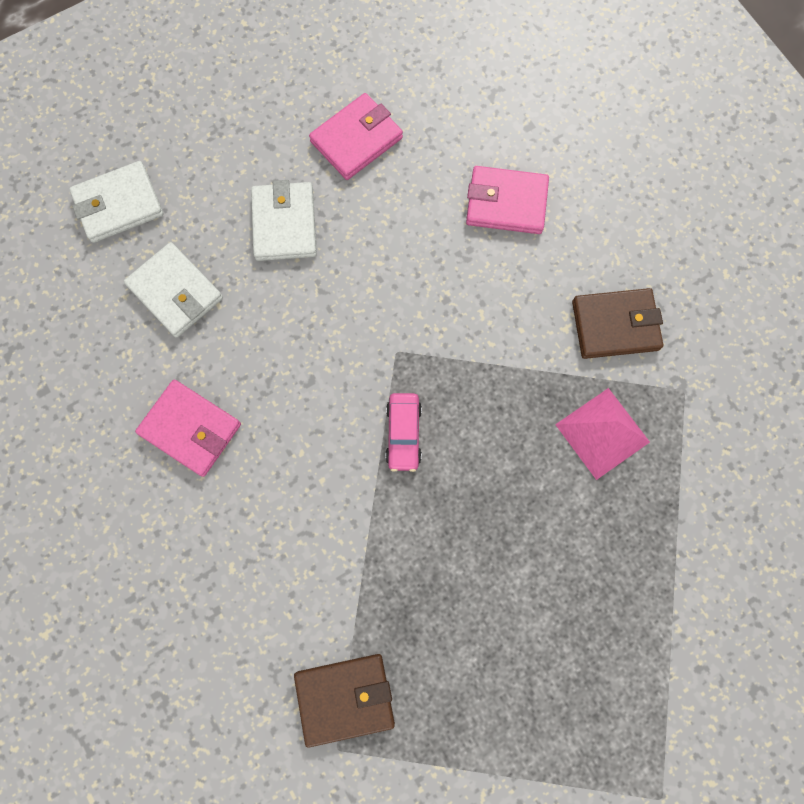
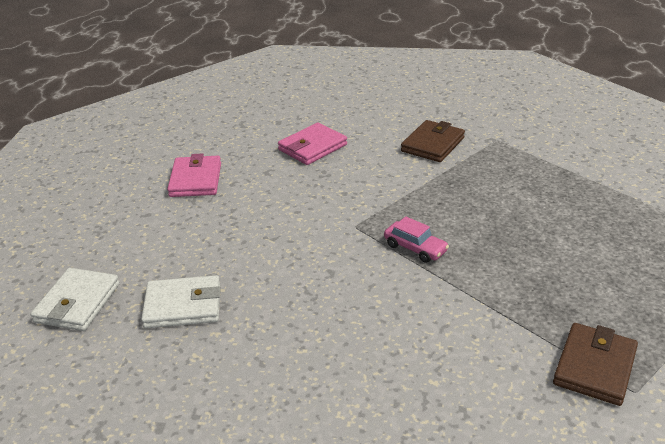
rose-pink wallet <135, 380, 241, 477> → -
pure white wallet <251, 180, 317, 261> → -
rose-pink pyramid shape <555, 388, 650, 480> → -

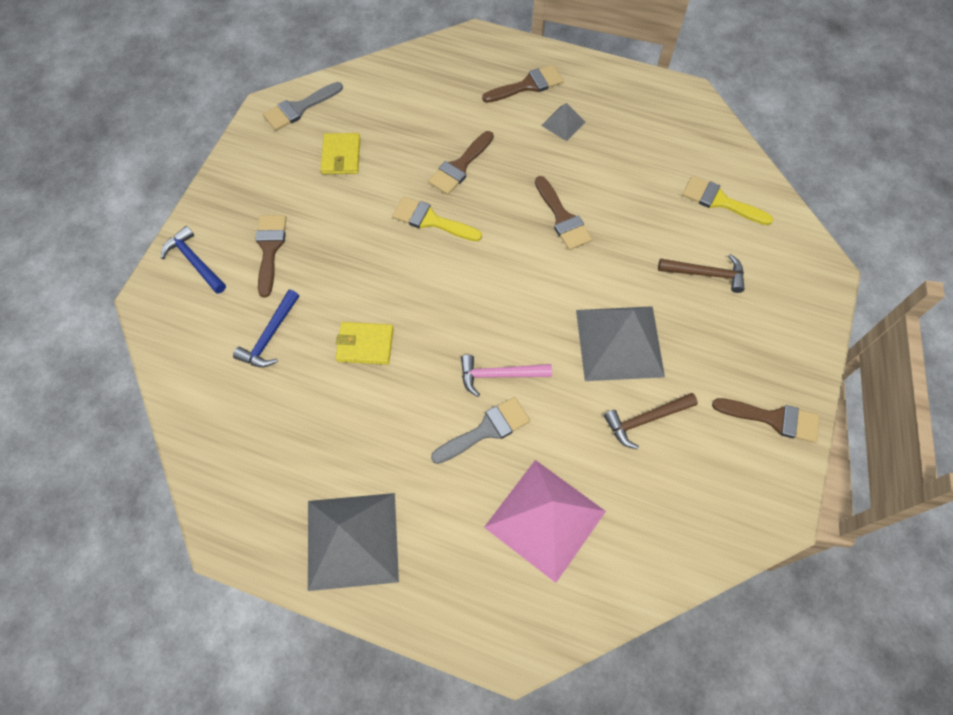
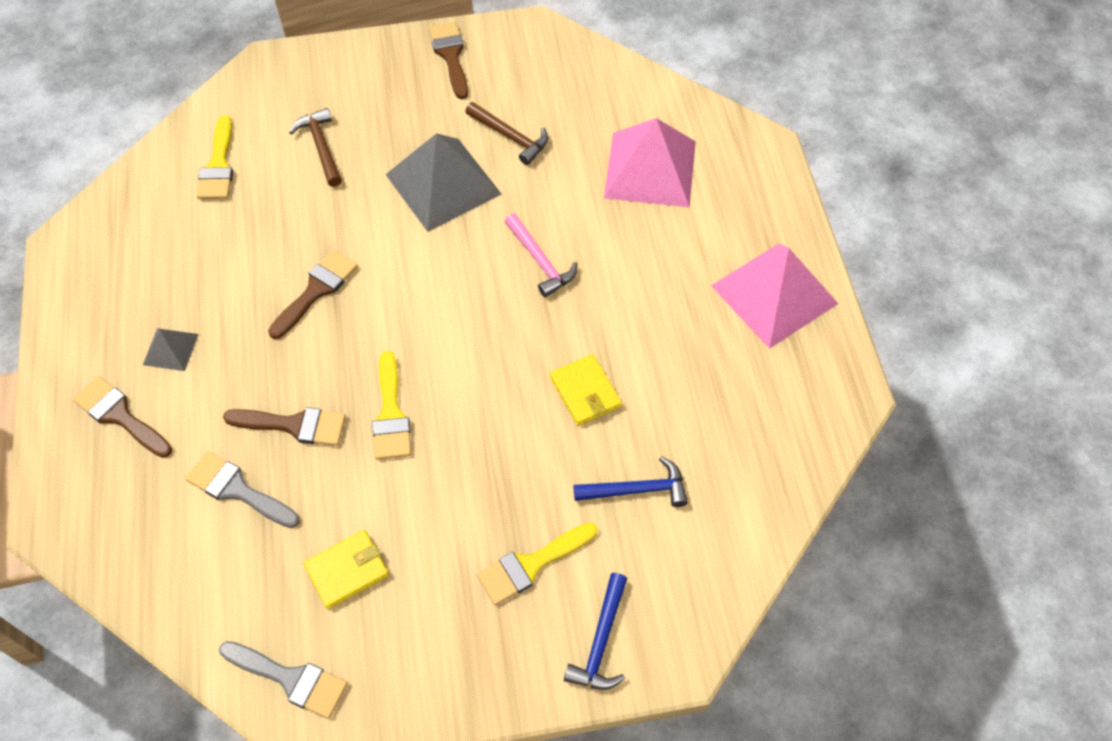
dark brown paint brush <255, 215, 286, 298> → yellow paint brush <477, 522, 598, 605>
grey pyramid shape <308, 493, 399, 591> → rose-pink pyramid shape <711, 244, 838, 349>
grey paint brush <431, 397, 530, 464> → grey paint brush <186, 451, 299, 528>, relocated

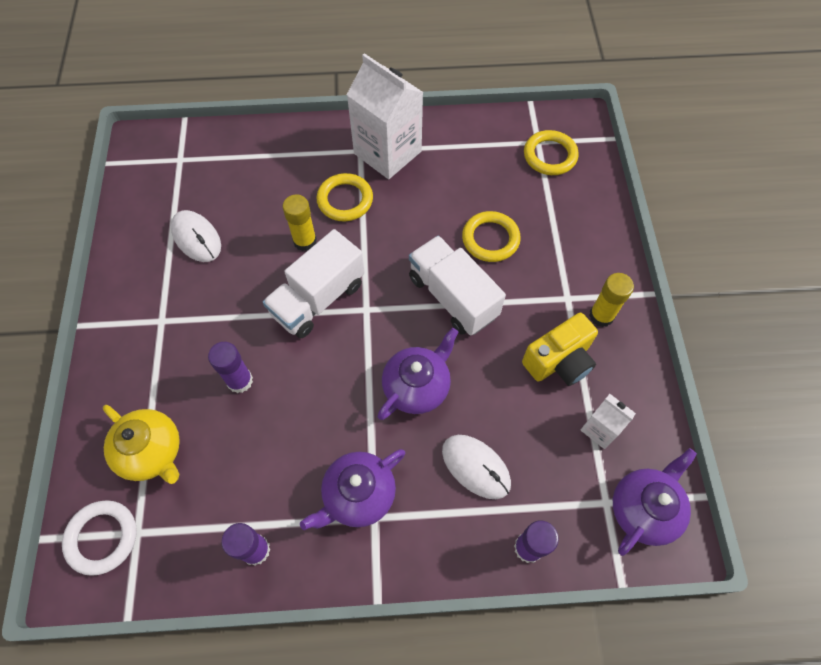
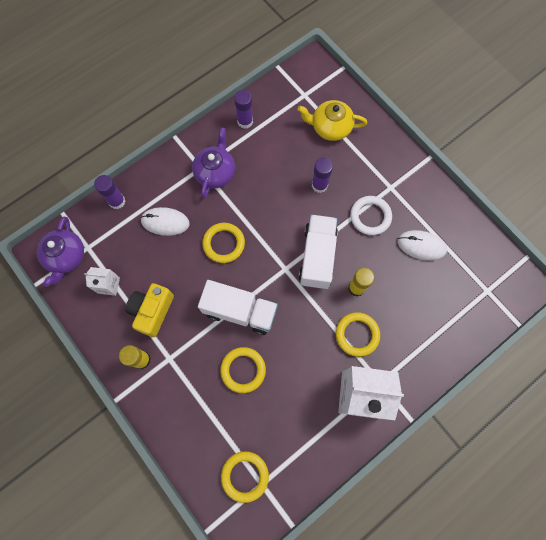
pure white hoop <62, 500, 137, 576> → pure white hoop <350, 196, 392, 235>, relocated
purple teapot <377, 328, 458, 420> → yellow hoop <202, 223, 245, 263>

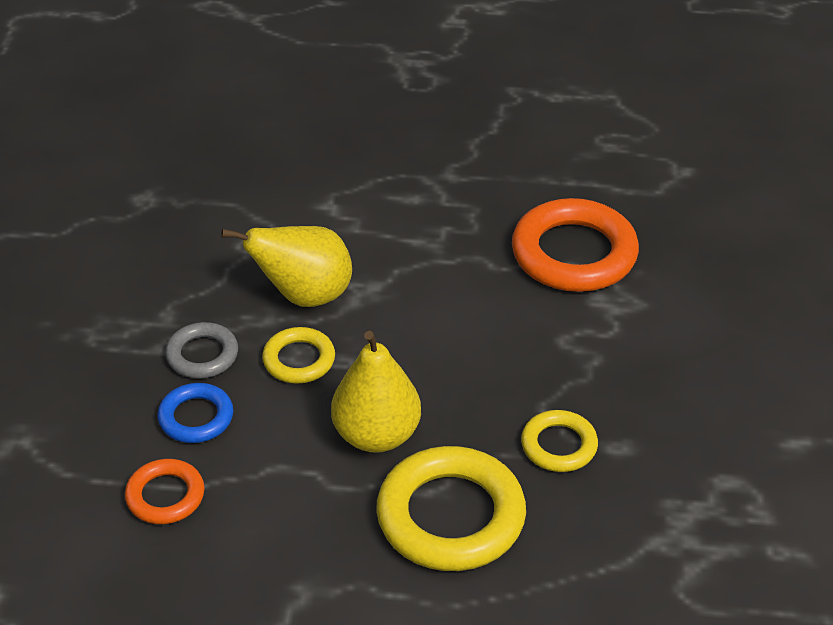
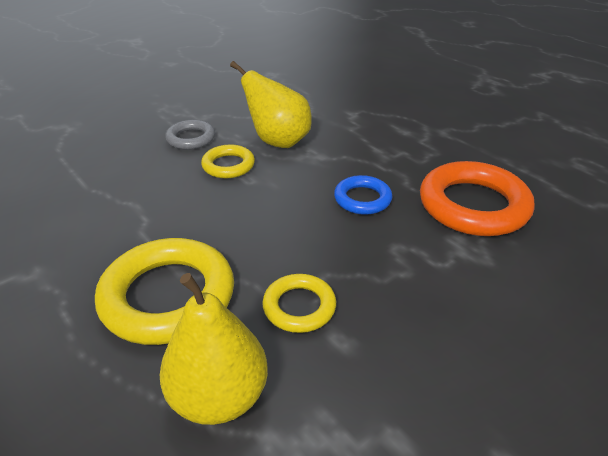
orange hoop <125, 459, 205, 524> → -
blue hoop <157, 383, 233, 443> → blue hoop <334, 175, 393, 215>, relocated
yellow toy pear <331, 331, 421, 453> → yellow toy pear <159, 273, 268, 425>, relocated

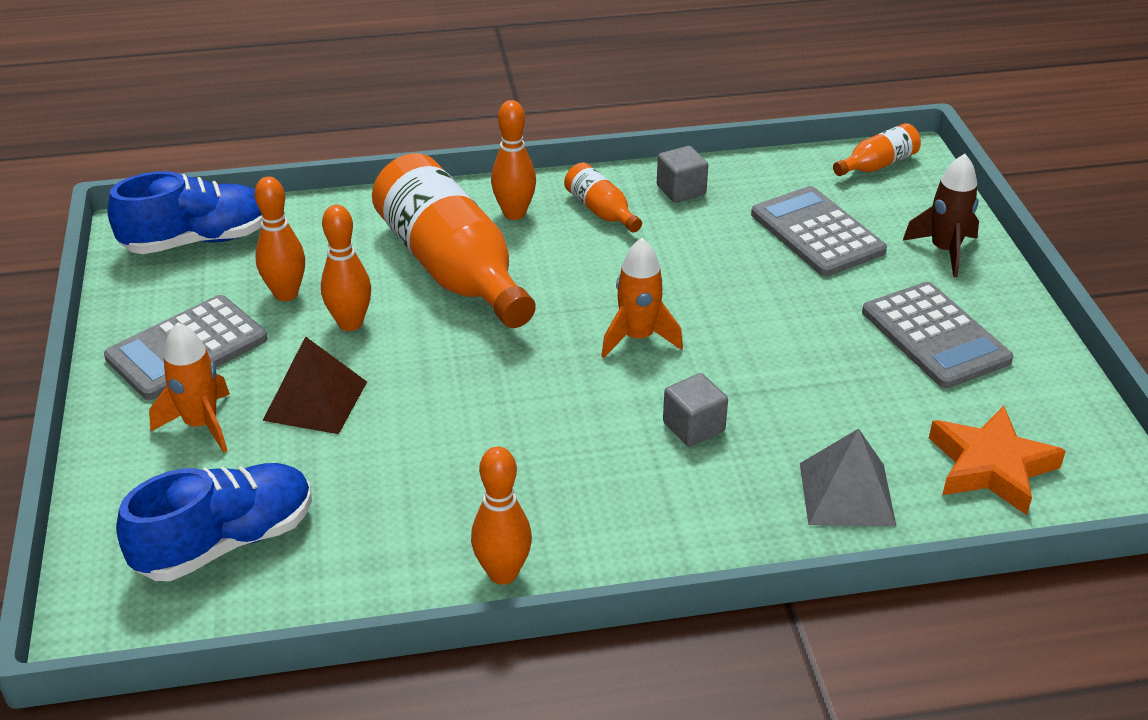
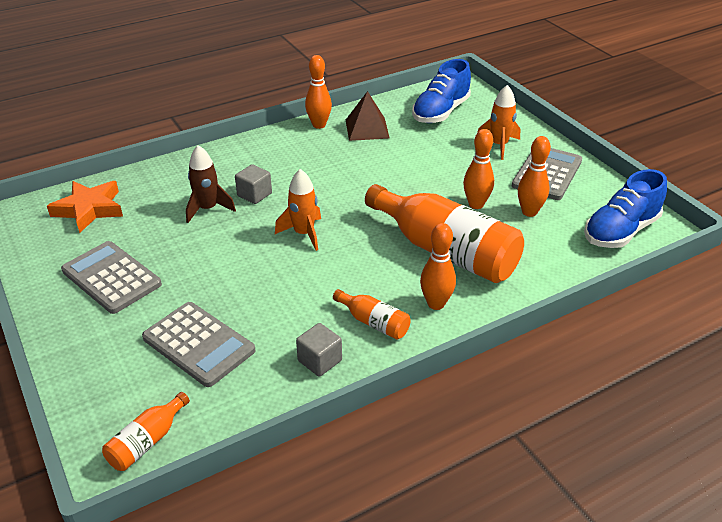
dark brown pyramid shape <263, 336, 367, 434> → dark brown pyramid shape <346, 91, 390, 141>, relocated
grey pyramid shape <800, 429, 896, 526> → -
dark brown toy rocket <903, 154, 979, 277> → dark brown toy rocket <186, 145, 236, 223>, relocated

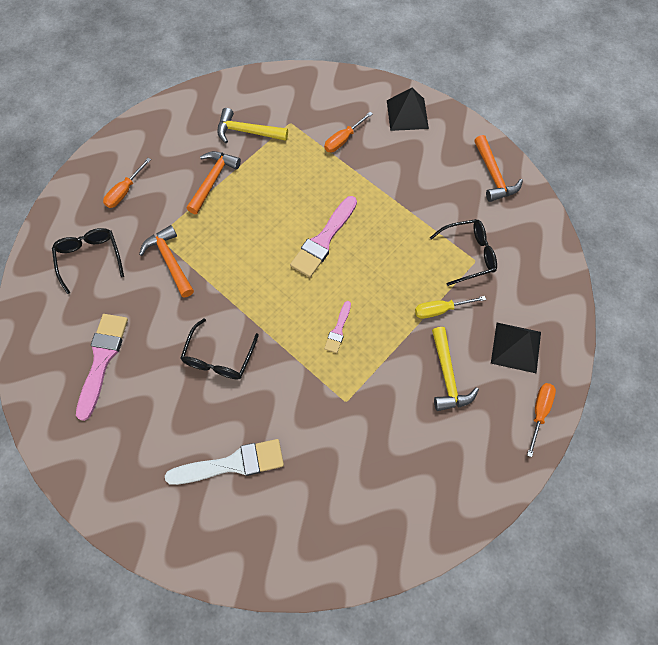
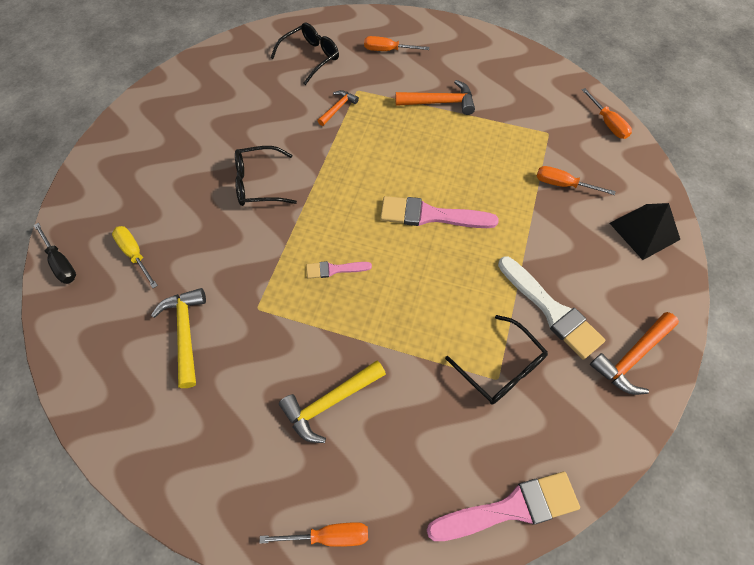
rose-pink paint brush <76, 314, 128, 421> → rose-pink paint brush <427, 472, 580, 541>, relocated
orange claw hammer <139, 225, 194, 298> → orange claw hammer <318, 90, 359, 126>, x0.62
pure white paint brush <165, 439, 284, 485> → pure white paint brush <498, 256, 605, 359>, relocated
yellow claw hammer <217, 108, 288, 143> → yellow claw hammer <151, 288, 206, 388>, relocated
yellow hand screwdriver <415, 296, 486, 319> → yellow hand screwdriver <112, 226, 158, 288>, relocated
black pyramid shape <491, 323, 541, 373> → -
- → black hand screwdriver <34, 223, 76, 284>
- → orange hand screwdriver <582, 88, 632, 139>

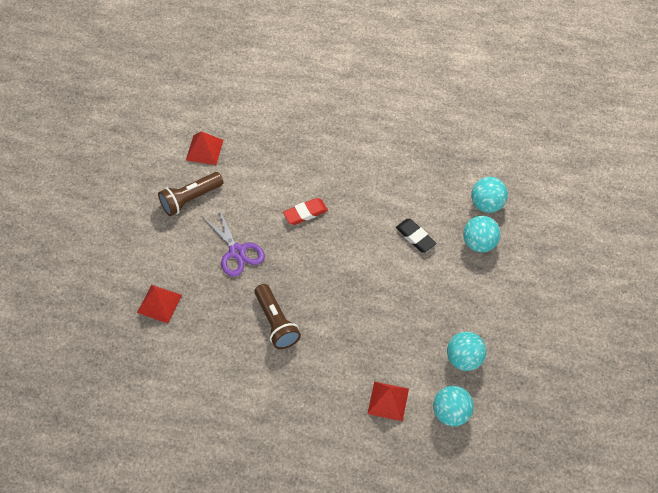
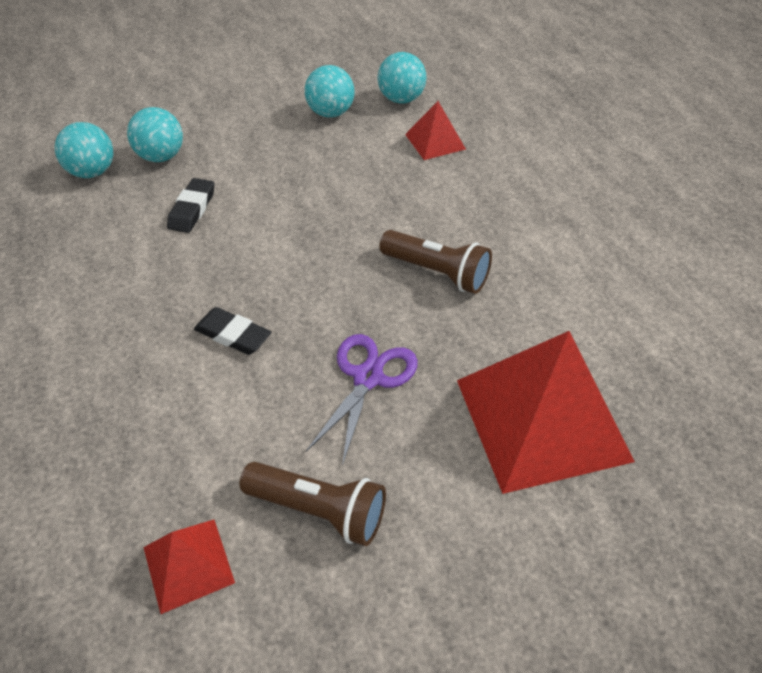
scarlet pyramid shape <137, 285, 182, 323> → scarlet pyramid shape <457, 331, 635, 494>, x2.09
dark brown pocket torch <254, 284, 301, 349> → dark brown pocket torch <379, 230, 492, 294>, 90 degrees clockwise
scarlet pencil eraser <283, 198, 328, 225> → black pencil eraser <194, 307, 271, 355>

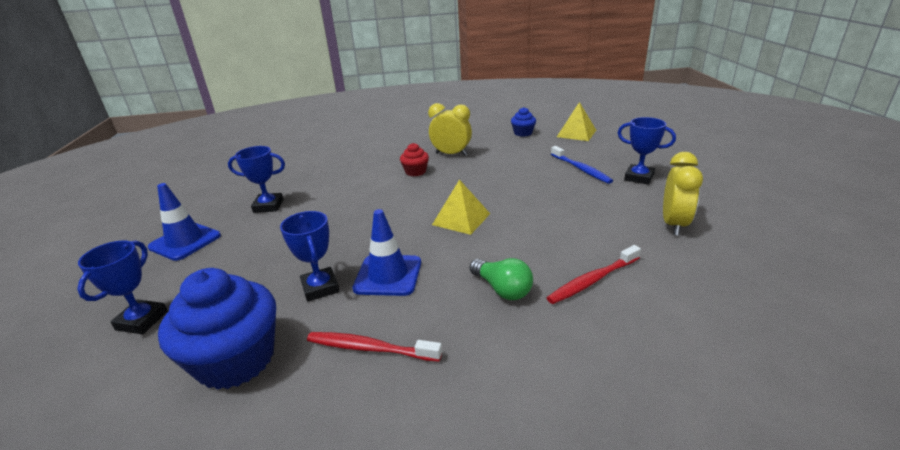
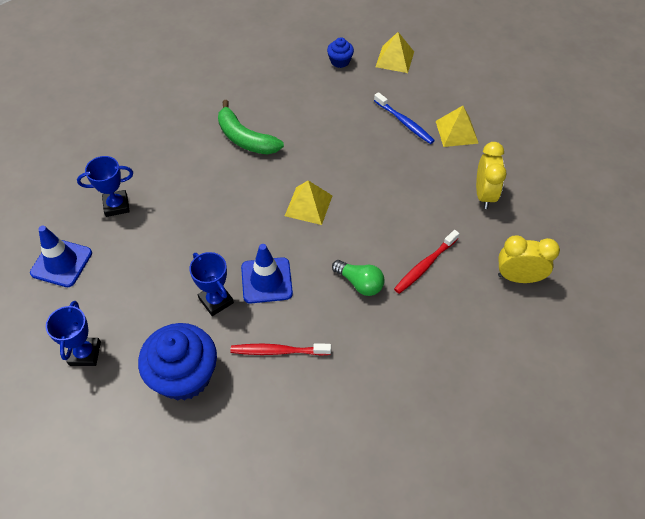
scarlet fairy cake <400, 143, 429, 176> → leaf-green toy banana <218, 100, 284, 155>
yellow clock <428, 103, 472, 156> → yellow clock <498, 235, 560, 283>, relocated
blue prize cup <618, 117, 676, 185> → yellow pyramid shape <436, 106, 479, 147>

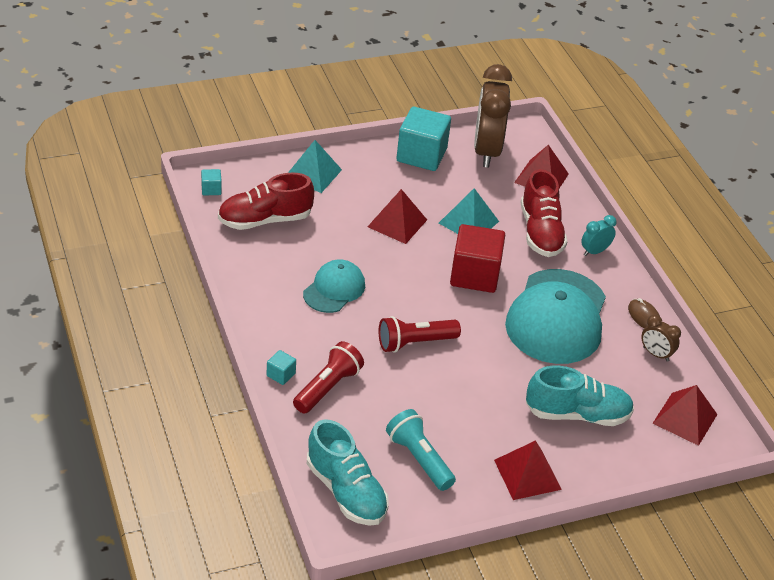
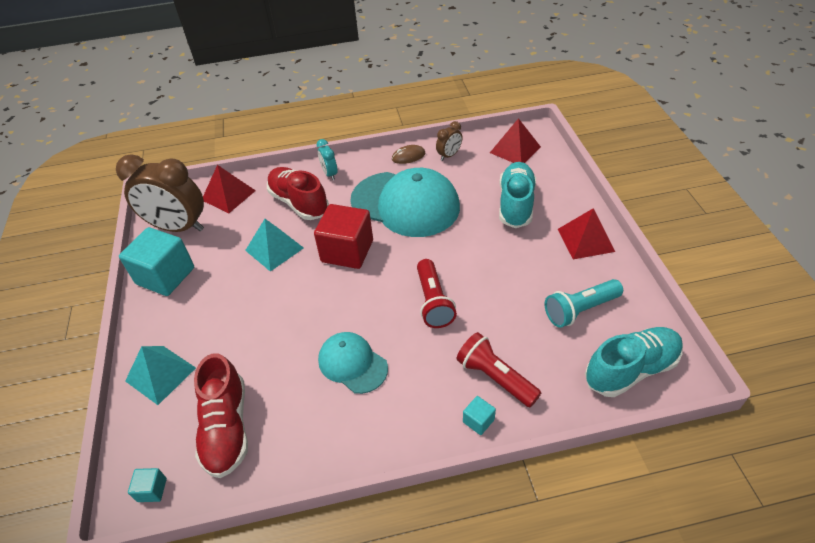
scarlet pyramid shape <367, 189, 427, 244> → -
scarlet shoe <521, 169, 568, 257> → scarlet shoe <267, 167, 329, 220>, 135 degrees counterclockwise

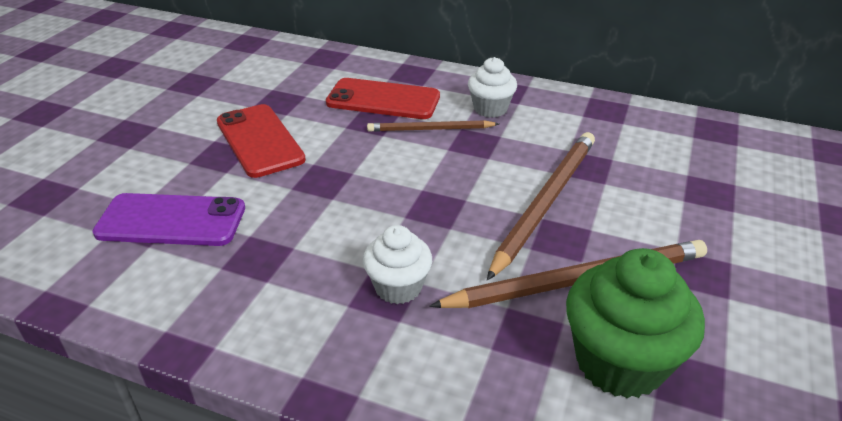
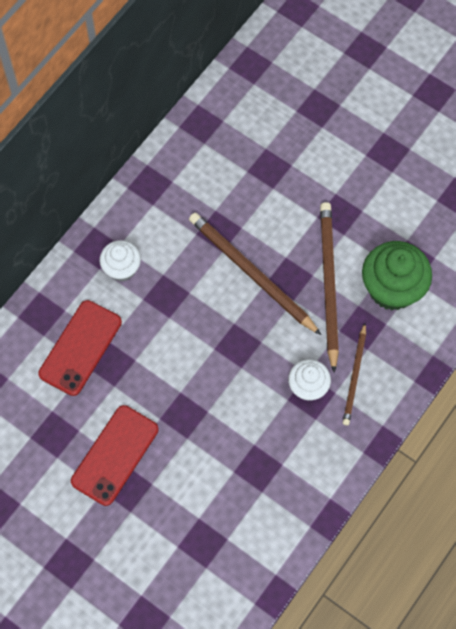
purple mobile phone <93, 193, 245, 246> → -
scarlet mobile phone <217, 104, 306, 178> → scarlet mobile phone <71, 405, 158, 506>, 45 degrees counterclockwise
dark brown pencil <367, 120, 499, 132> → dark brown pencil <343, 323, 366, 426>, relocated

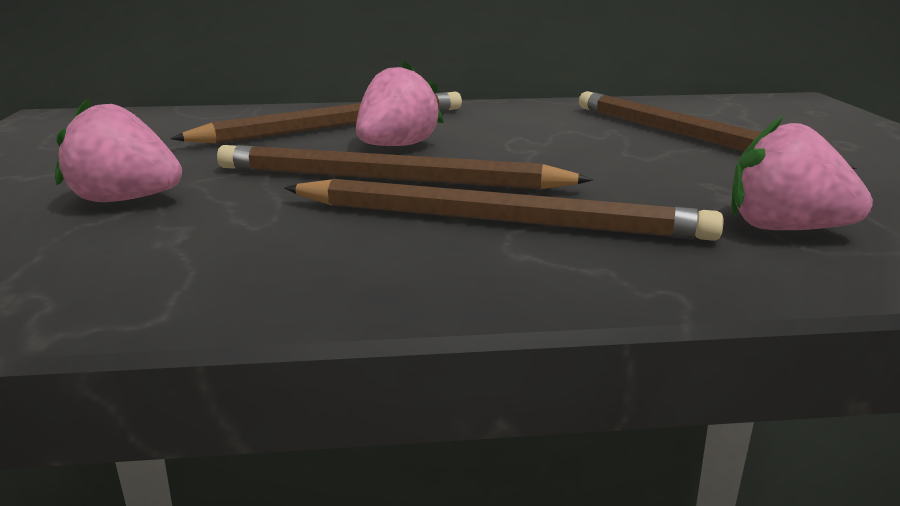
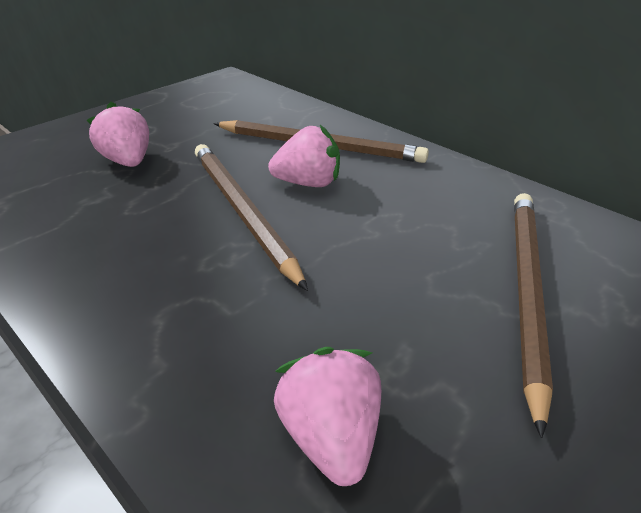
dark brown pencil <284, 179, 724, 241> → -

